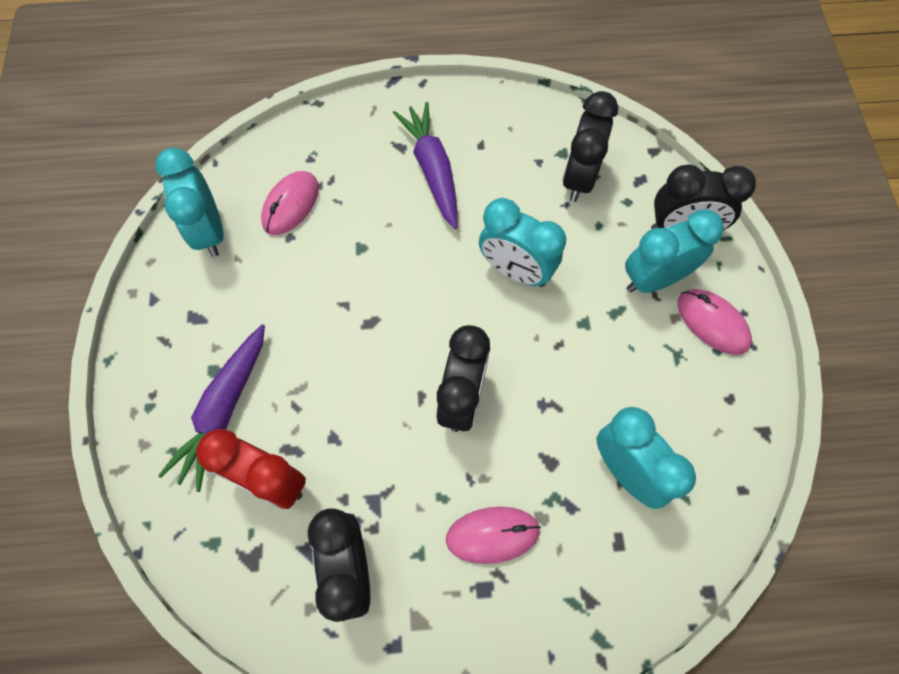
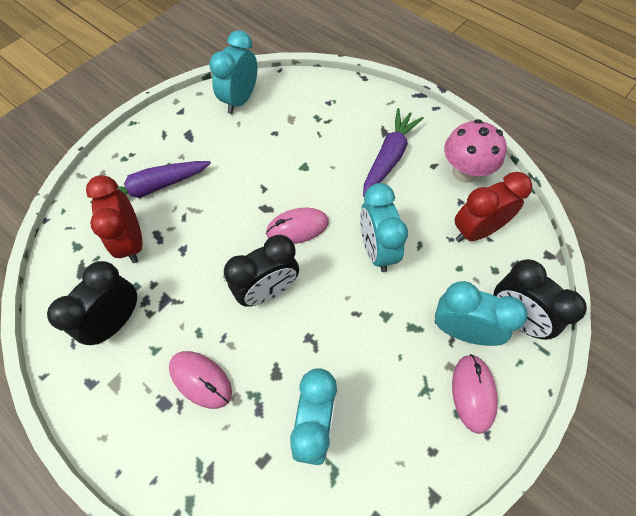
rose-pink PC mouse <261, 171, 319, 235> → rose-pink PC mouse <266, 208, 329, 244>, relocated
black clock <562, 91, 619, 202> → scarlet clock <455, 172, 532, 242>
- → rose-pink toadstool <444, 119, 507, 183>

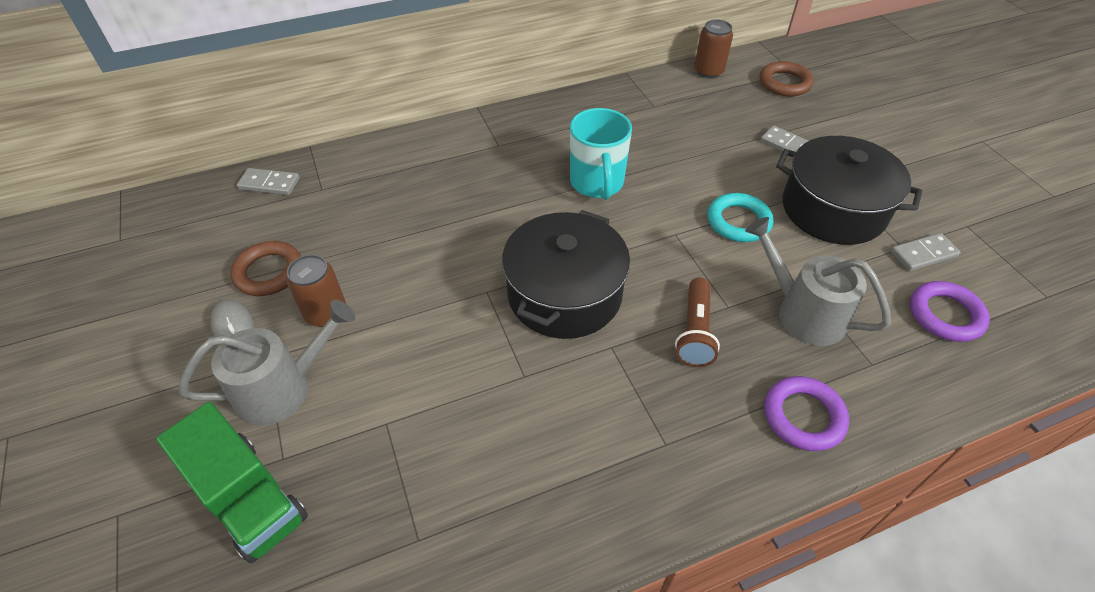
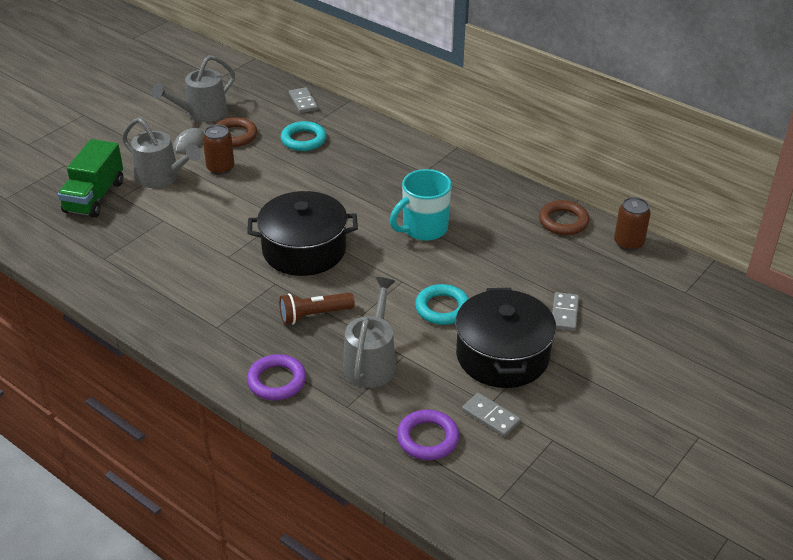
dark brown hoop <759, 61, 814, 97> → dark brown hoop <539, 200, 589, 235>, relocated
- → grey watering pot <152, 55, 235, 122>
- → aqua hoop <281, 121, 326, 151>

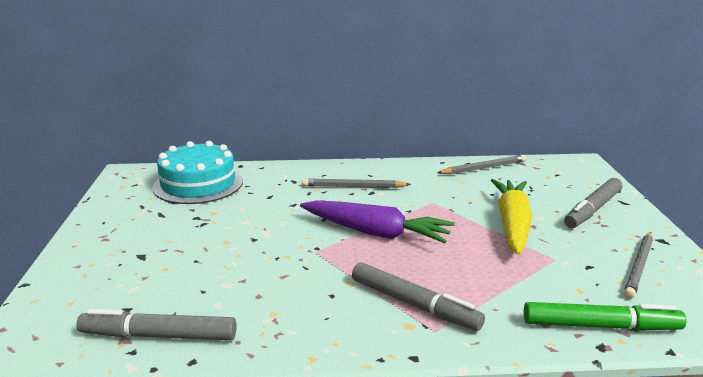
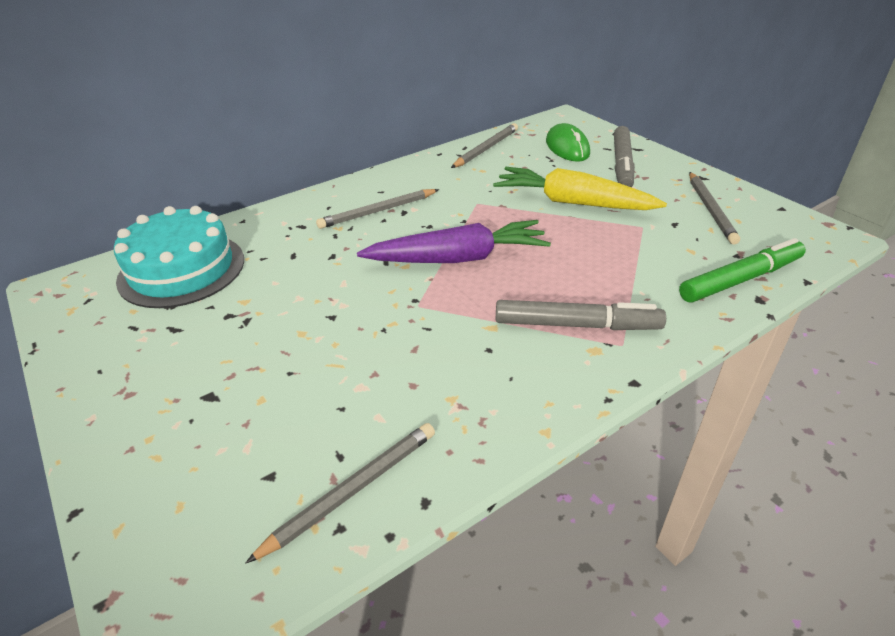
grey marker pen <77, 309, 237, 340> → grey pencil <245, 423, 435, 564>
yellow carrot <491, 179, 532, 255> → yellow carrot <493, 167, 667, 210>, 45 degrees counterclockwise
- → leaf-green PC mouse <546, 123, 590, 162>

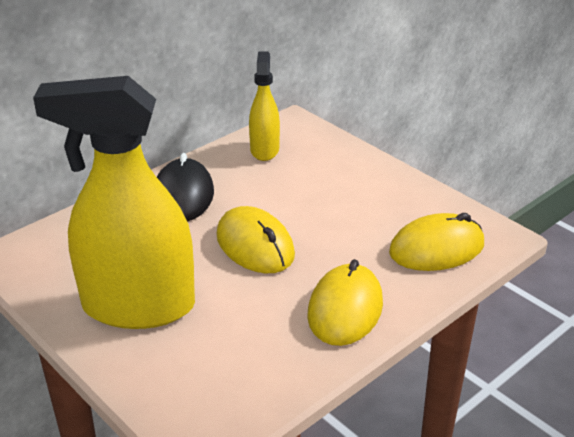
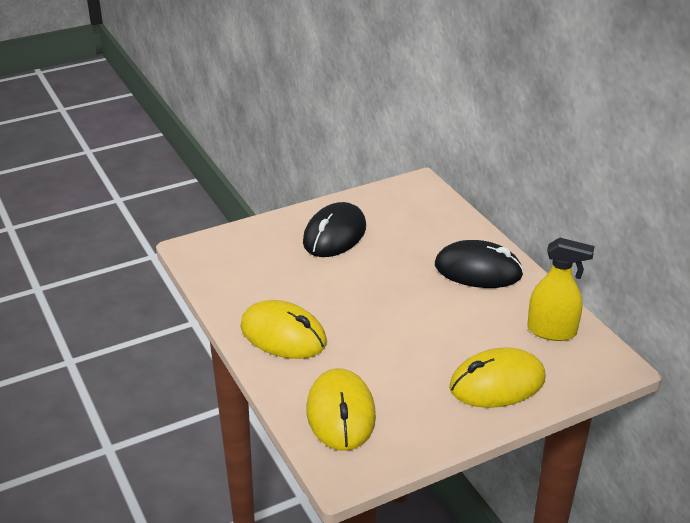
yellow spray cleaner <33, 76, 195, 329> → black PC mouse <303, 202, 366, 257>
yellow PC mouse <217, 206, 295, 273> → yellow PC mouse <449, 347, 546, 408>, relocated

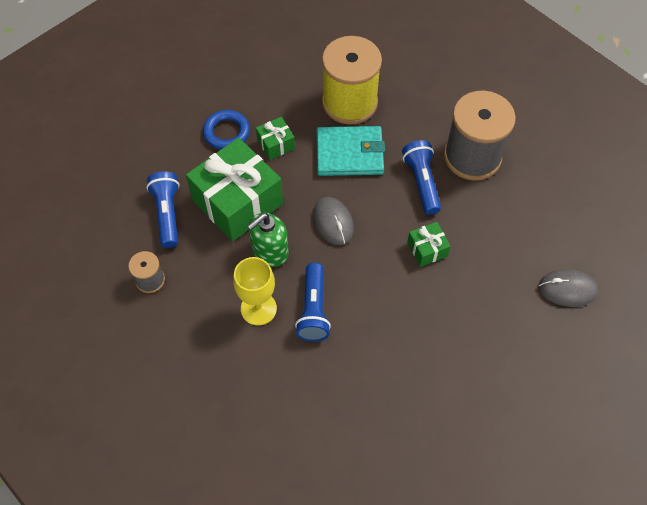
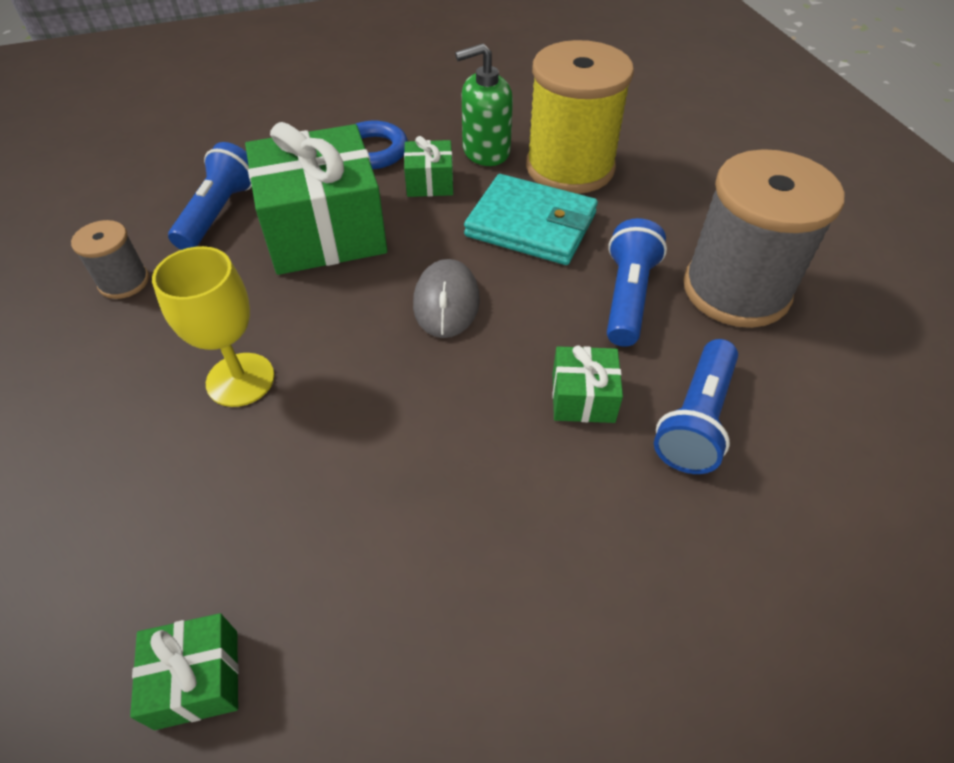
leaf-green pump bottle <247, 213, 289, 267> → leaf-green pump bottle <455, 43, 513, 166>, relocated
blue pocket torch <295, 263, 331, 342> → blue pocket torch <654, 339, 738, 474>, relocated
grey PC mouse <539, 269, 598, 307> → -
- → leaf-green gift <130, 613, 239, 730>

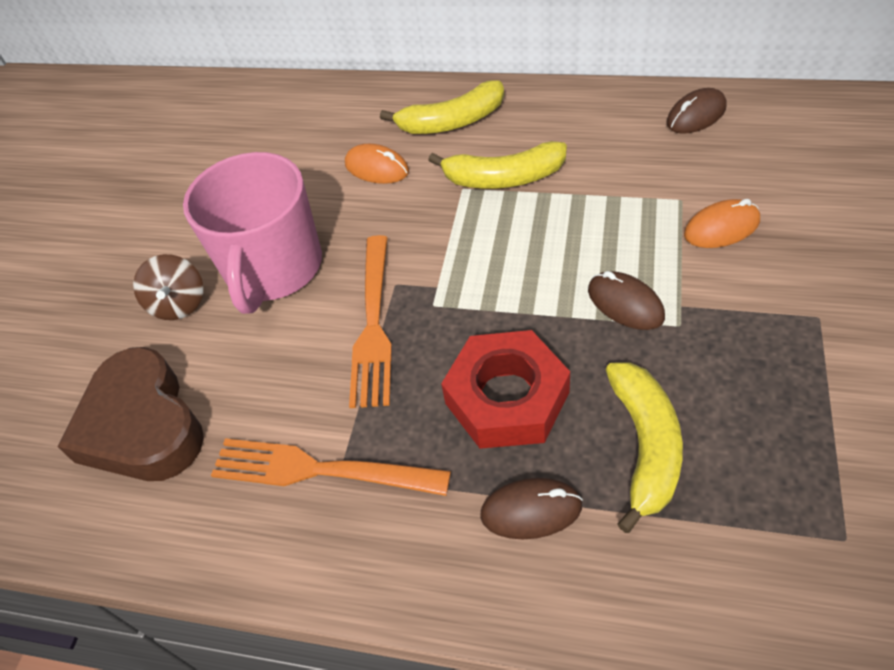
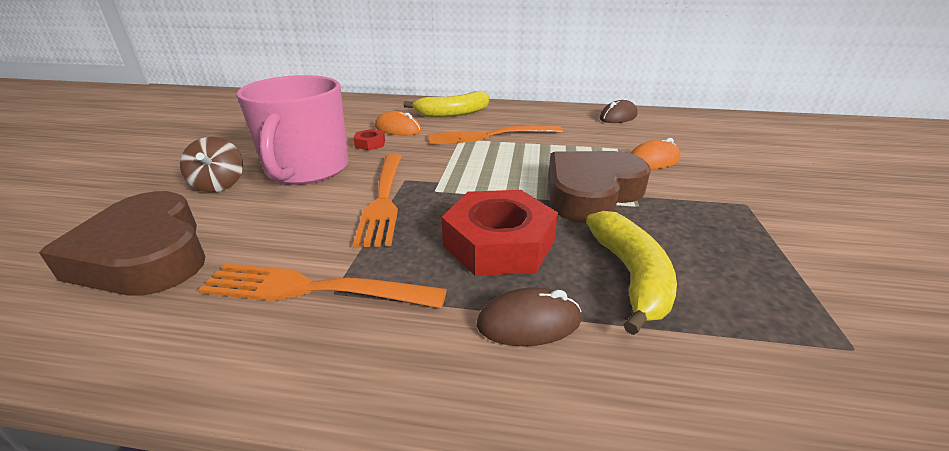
yellow toy banana <428, 141, 567, 189> → orange dinner fork <428, 126, 563, 145>
dark brown PC mouse <588, 271, 665, 330> → dark brown heart shape <548, 151, 651, 223>
- → scarlet nut <353, 129, 385, 150>

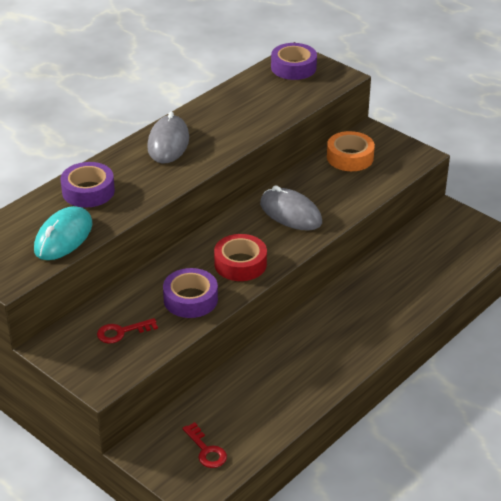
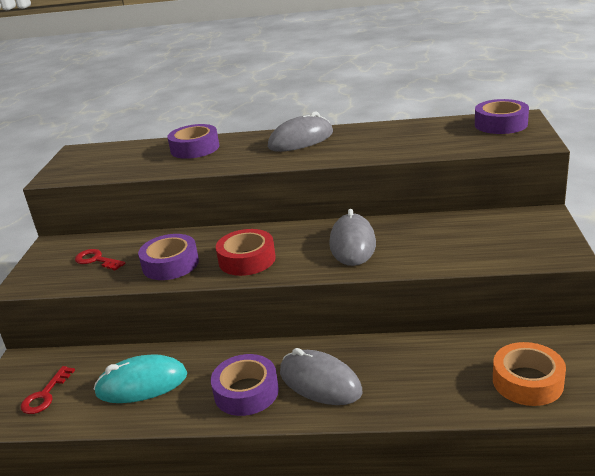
aqua PC mouse <34, 206, 93, 260> → aqua PC mouse <94, 354, 187, 403>, relocated
orange tape <327, 131, 375, 171> → orange tape <493, 342, 566, 406>, relocated
- → purple tape <211, 354, 279, 416>
- → grey PC mouse <280, 348, 363, 405>

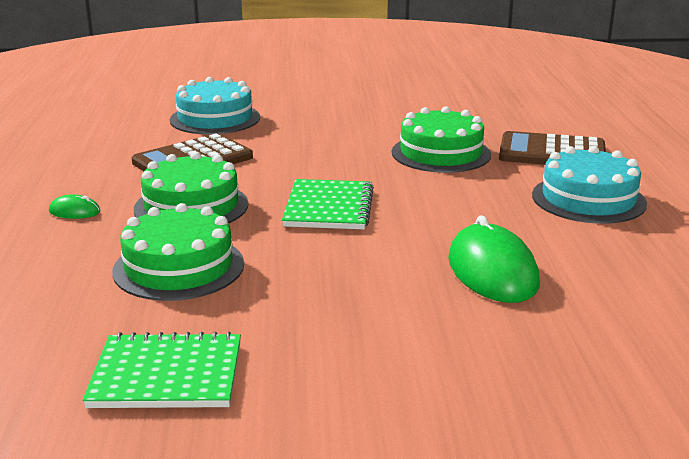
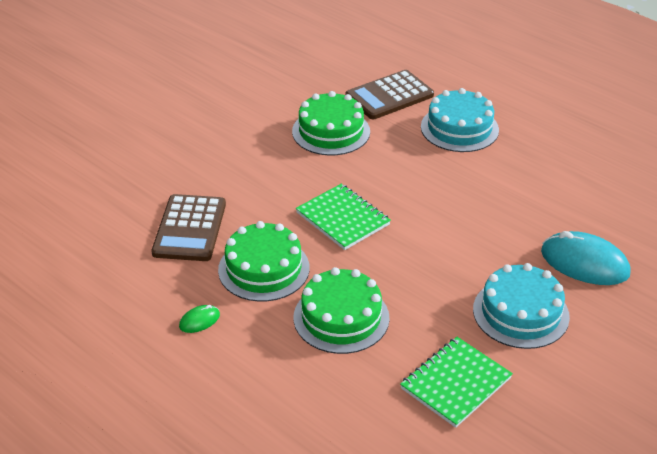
aqua cake <170, 77, 260, 135> → aqua cake <473, 263, 570, 349>, relocated
leaf-green PC mouse <448, 215, 540, 303> → -
- → aqua PC mouse <541, 231, 631, 285>

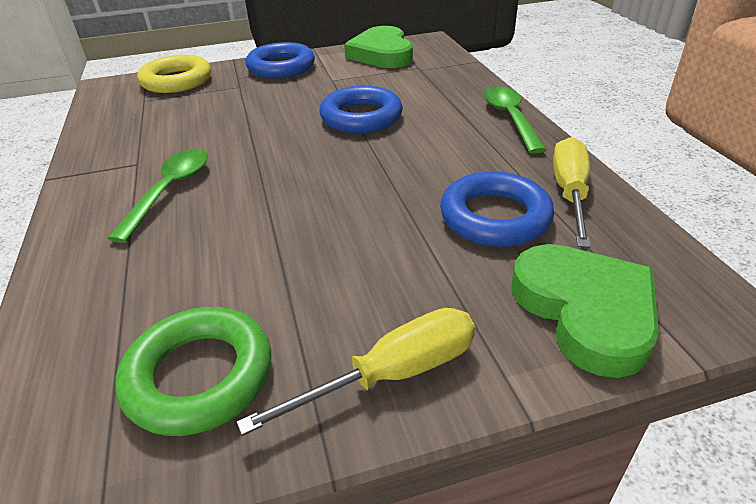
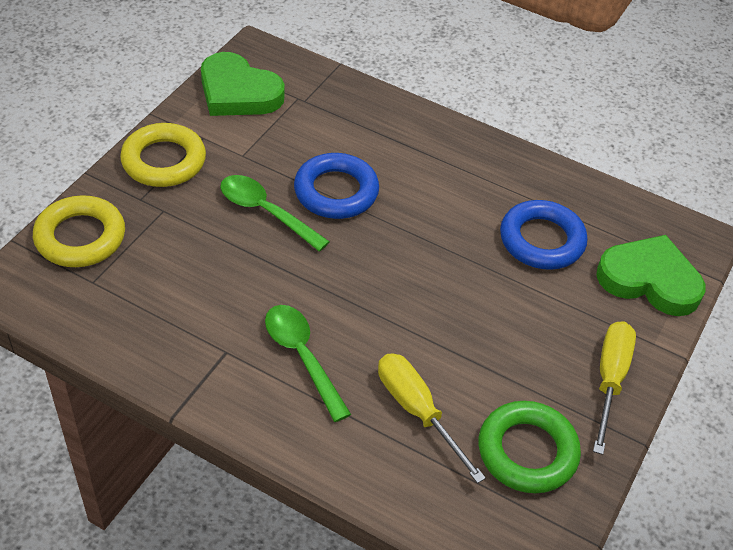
blue hoop <245, 42, 315, 78> → yellow hoop <120, 123, 206, 187>
leaf-green spoon <484, 86, 547, 154> → leaf-green spoon <220, 175, 330, 252>, relocated
yellow hand screwdriver <553, 137, 591, 248> → yellow hand screwdriver <378, 353, 486, 483>, relocated

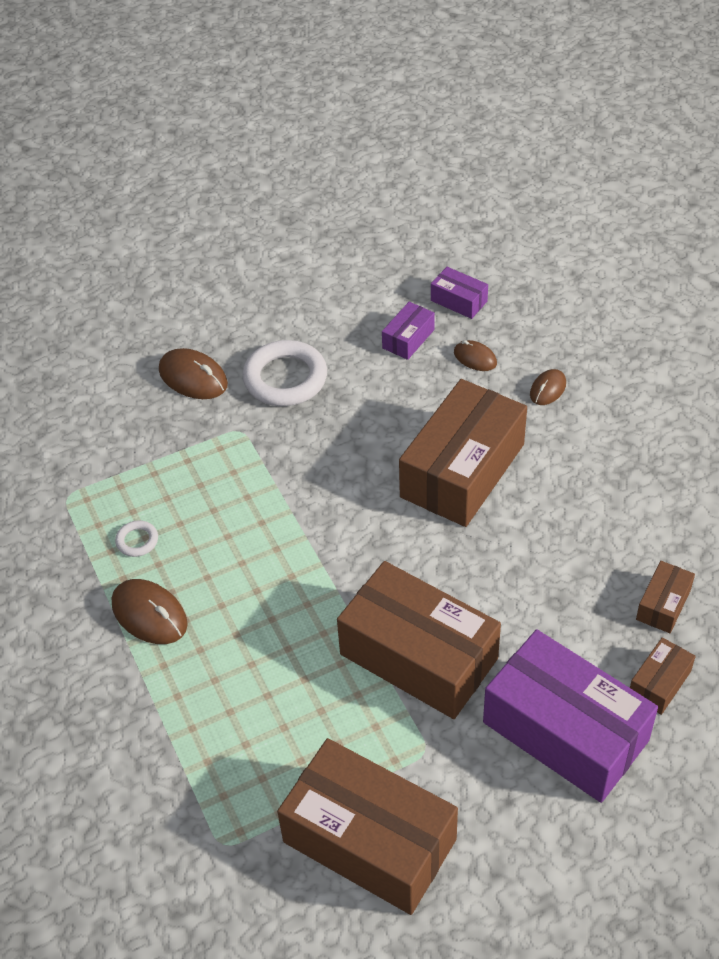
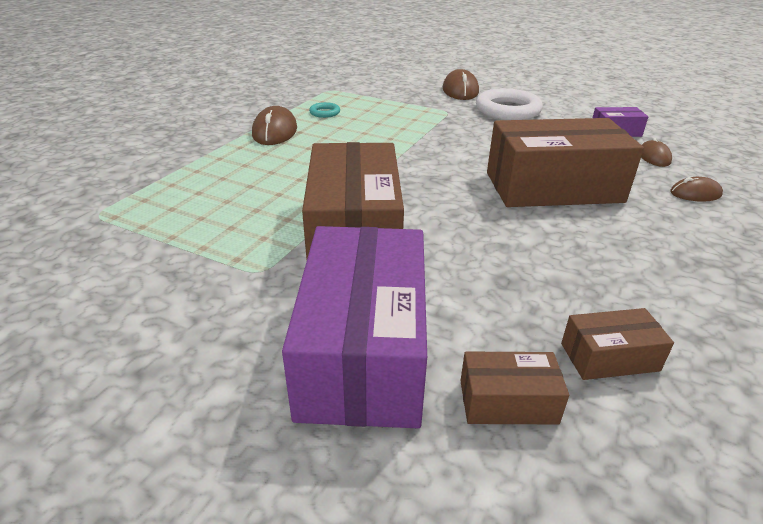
pure white hoop <115, 520, 158, 557> → aqua hoop <309, 102, 340, 118>
dark brown parcel <277, 738, 458, 915> → -
purple parcel <431, 267, 488, 319> → -

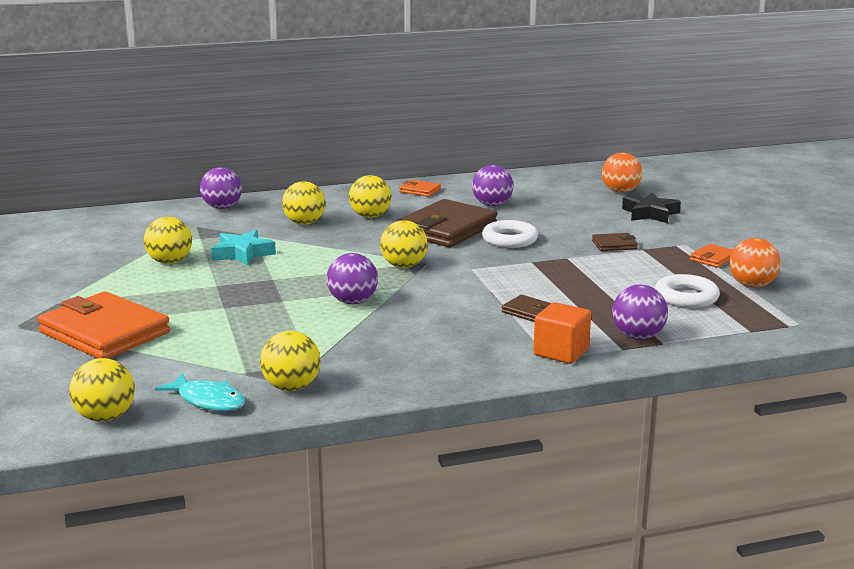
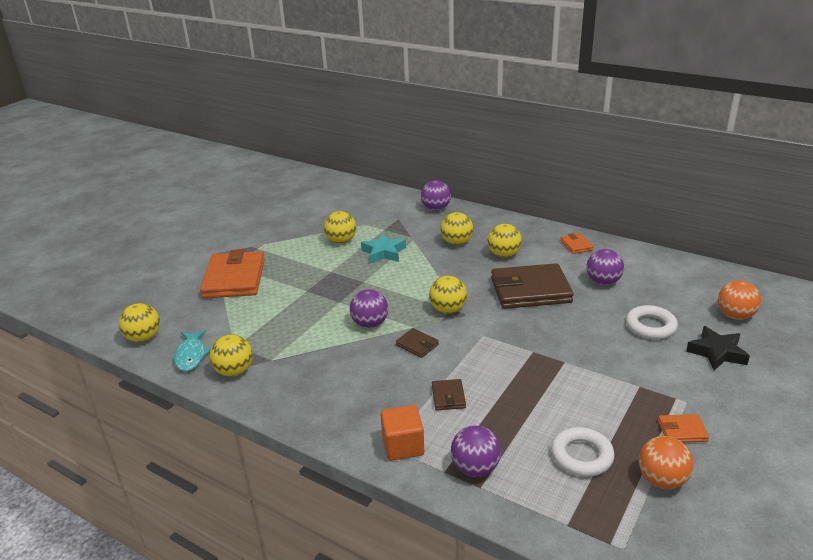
pure white hoop <482, 220, 538, 248> → pure white hoop <626, 305, 678, 339>, relocated
dark brown wallet <592, 233, 638, 251> → dark brown wallet <396, 328, 439, 358>, relocated

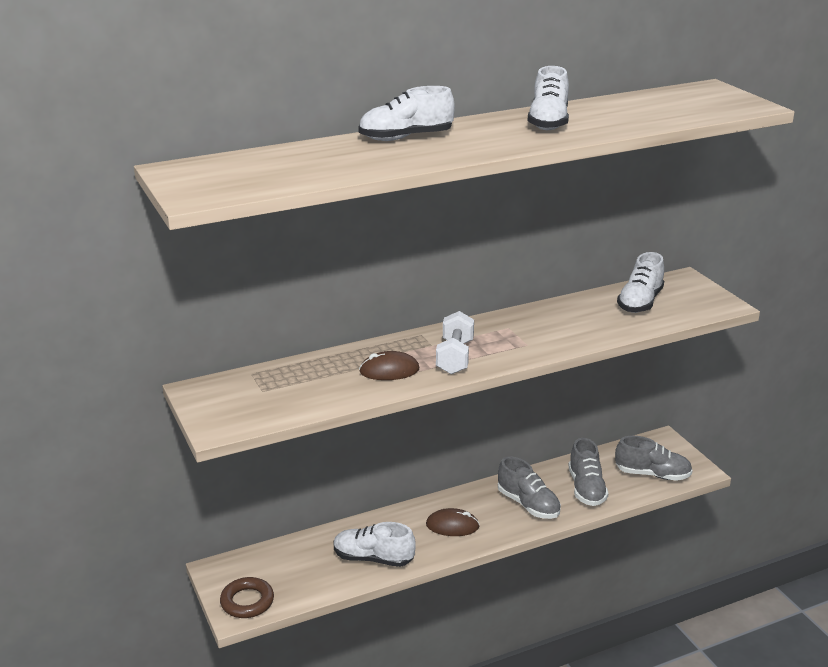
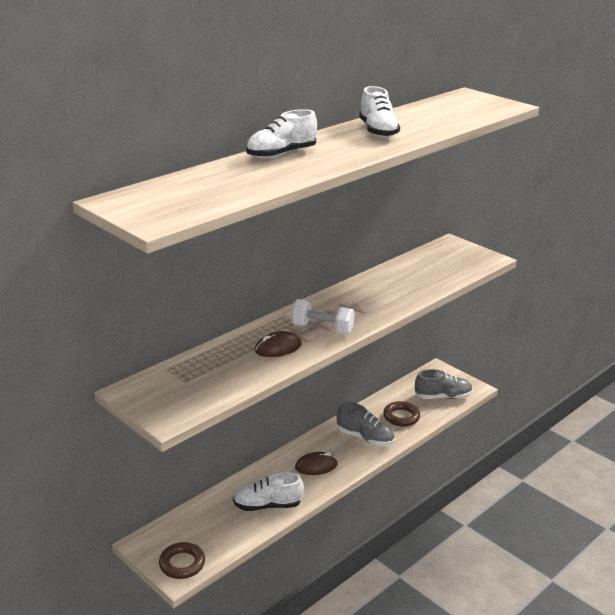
pure white free weight <436, 311, 474, 374> → pure white free weight <291, 299, 355, 334>, 60 degrees counterclockwise
grey shoe <568, 438, 609, 506> → dark brown hoop <383, 401, 420, 427>
pure white shoe <617, 252, 664, 313> → -

